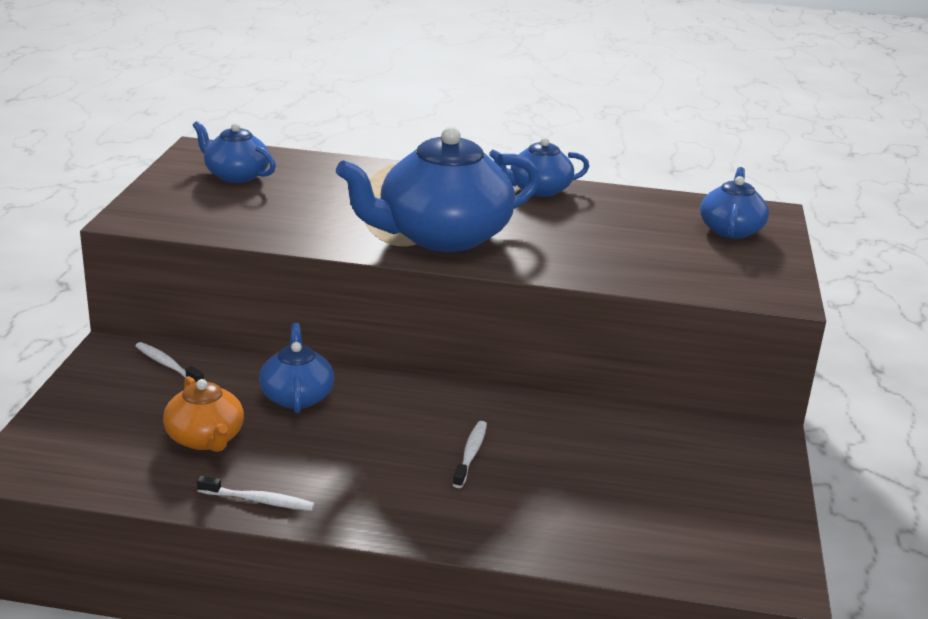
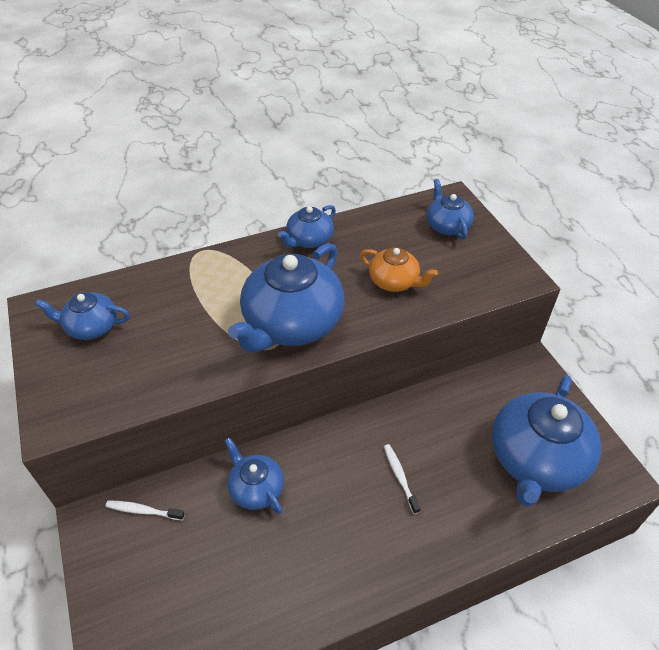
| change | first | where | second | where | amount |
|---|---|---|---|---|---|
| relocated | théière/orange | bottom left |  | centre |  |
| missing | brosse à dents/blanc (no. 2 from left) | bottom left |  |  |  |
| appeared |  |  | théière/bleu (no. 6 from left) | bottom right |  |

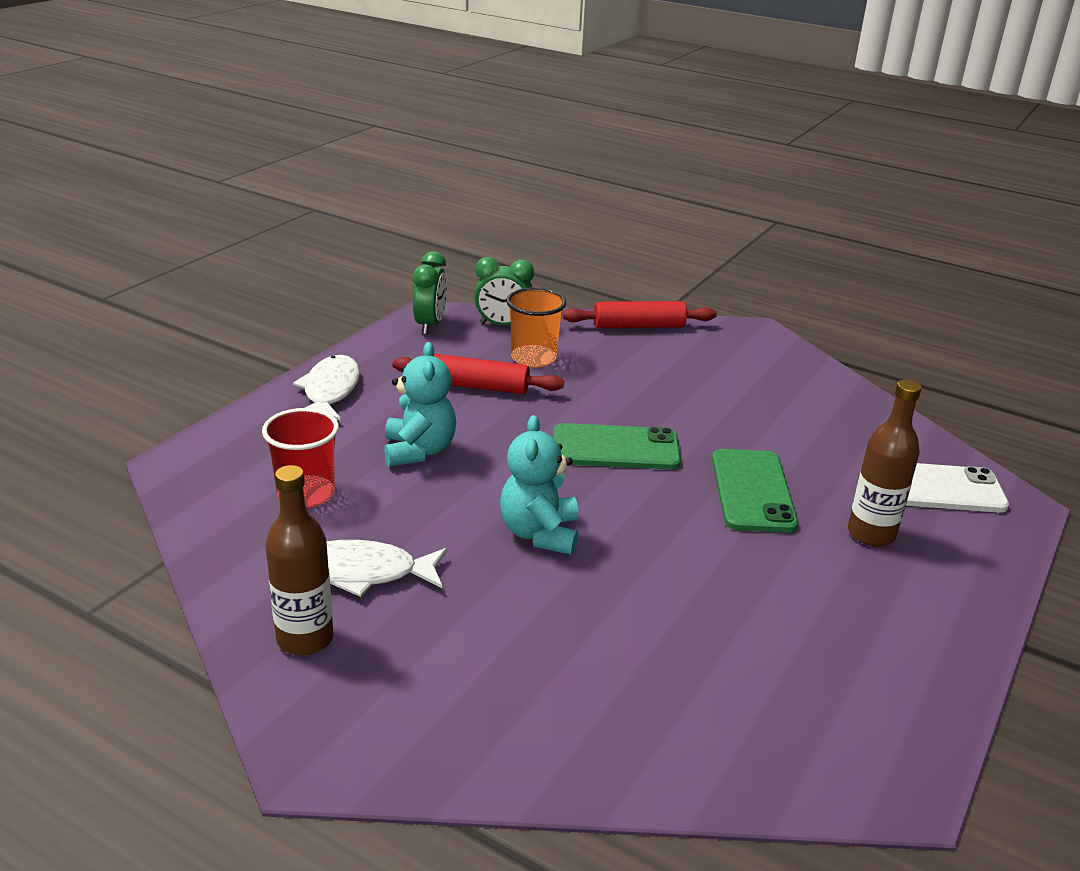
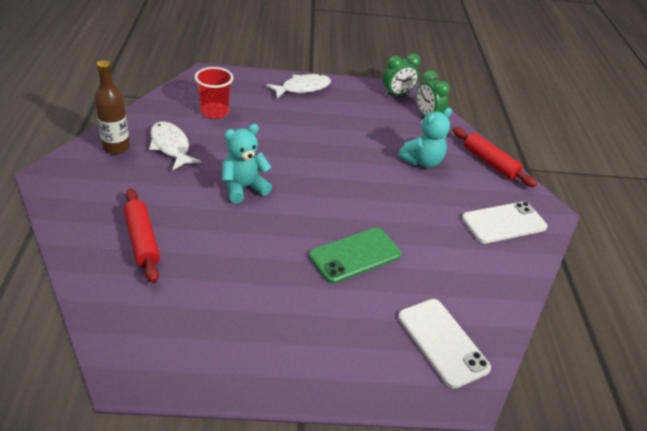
| change | first | where | second | where | amount |
|---|---|---|---|---|---|
| missing | gobelet/orange | centre |  |  |  |
| relocated | ours en peluche/turquoise (no. 1 from left in the first image) | centre | ours en peluche/turquoise (no. 2 from left) | top centre |  |
| relocated | rouleau à pâtisserie/rouge (no. 1 from left) | centre |  | middle left |  |
| missing | bouteille/marron (no. 2 from left) | middle right |  |  |  |
| missing | téléphone/vert (no. 1 from left) | centre |  |  |  |
| appeared |  |  | téléphone/blanc (no. 2 from left) | middle right |  |

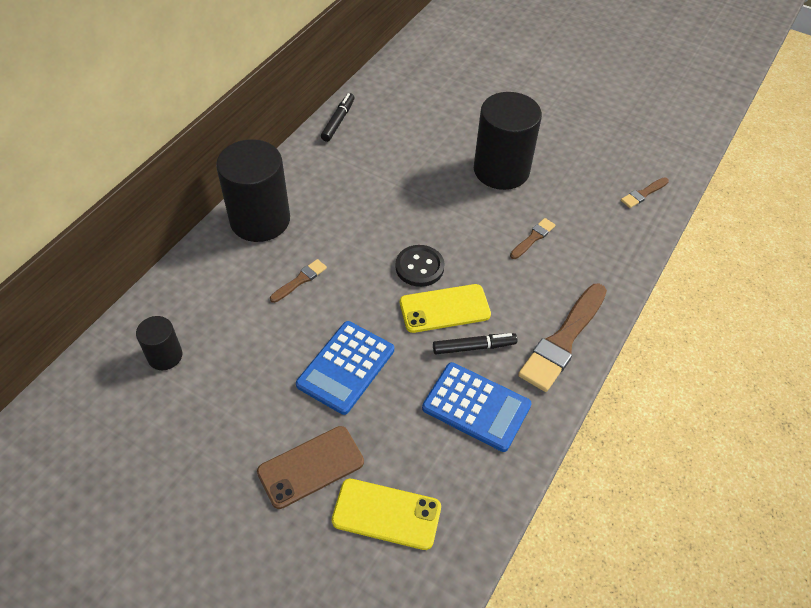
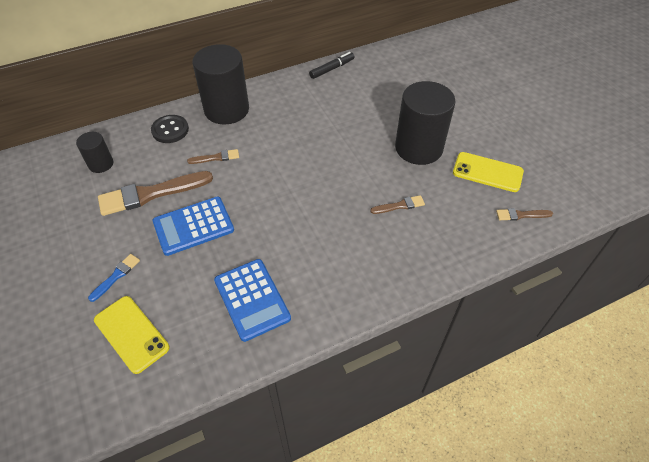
| change | first | where | second | where | amount |
|---|---|---|---|---|---|
| relocated | bouton/noir | centre |  | top left |  |
| relocated | téléphone/jaune (no. 2 from left) | centre |  | middle right |  |
| relocated | pinceau/marron (no. 3 from left in the first image) | middle right | pinceau/marron (no. 1 from left) | middle left |  |
| missing | feutre/noir (no. 2 from left) | centre |  |  |  |
| exchanged | téléphone/marron | bottom centre | pinceau/bleu | middle left |  |

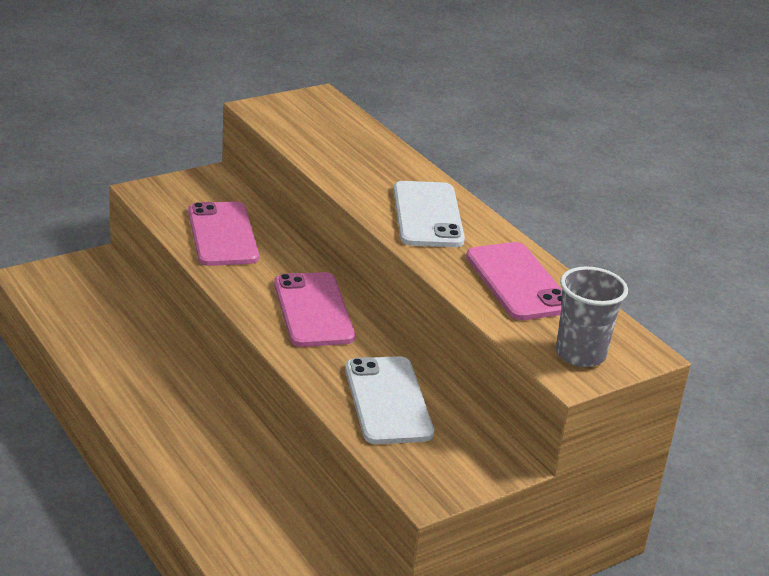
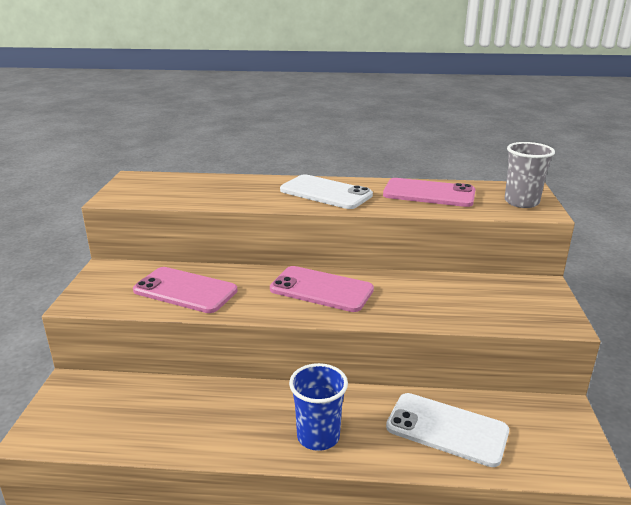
| change | first | where | second | where | amount |
|---|---|---|---|---|---|
| relocated | téléphone/blanc (no. 1 from left in the first image) | bottom centre | téléphone/blanc (no. 2 from left) | bottom right |  |
| appeared |  |  | gobelet/bleu | bottom centre |  |

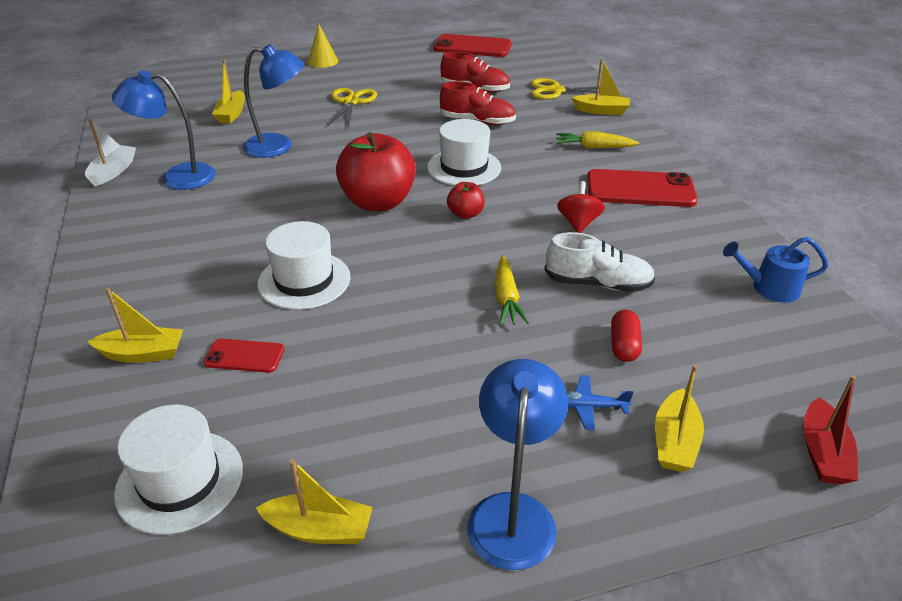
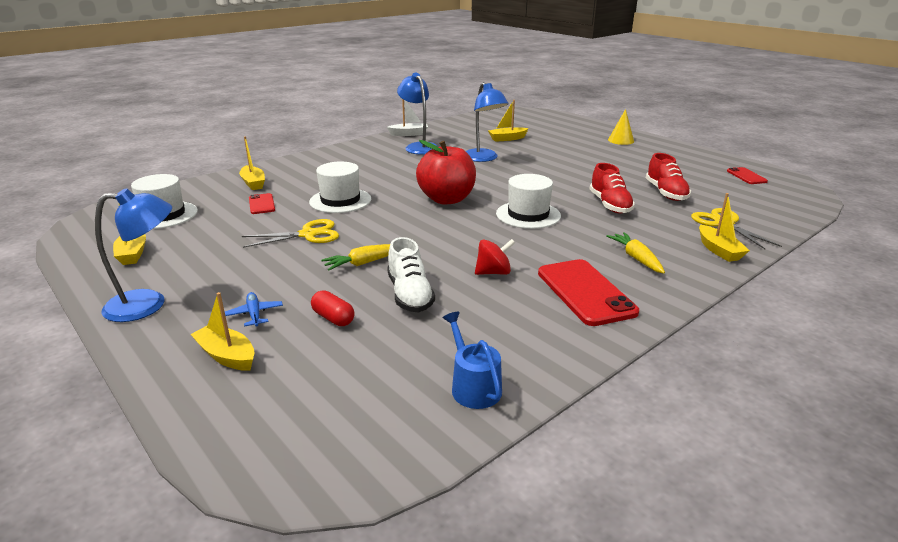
| change | first | where | second | where | amount |
|---|---|---|---|---|---|
| size | téléphone/rouge (no. 2 from left in the first image) | top centre | téléphone/rouge (no. 3 from left) | top right | x0.52 |
| relocated | ciseaux/jaune (no. 1 from left) | top centre |  | middle left |  |
| missing | pomme/rouge (no. 2 from left) | top centre |  |  |  |
| spun | gélule/rouge | middle right |  | centre | 60 degrees clockwise |
| spun | bateau/jaune (no. 5 from left in the first image) | bottom right | bateau/jaune (no. 2 from left) | middle left | 45 degrees clockwise |
| missing | bateau/rouge | bottom right |  |  |  |

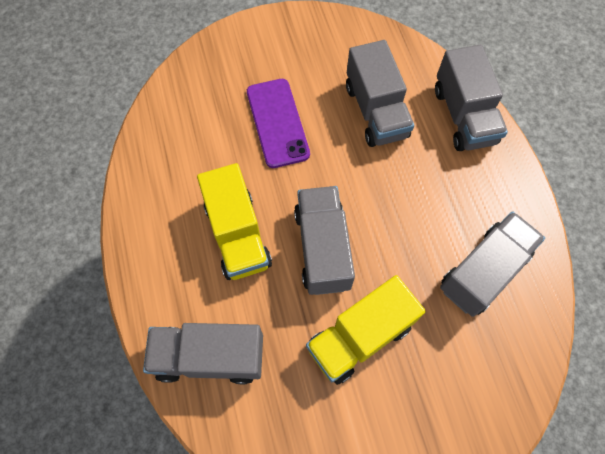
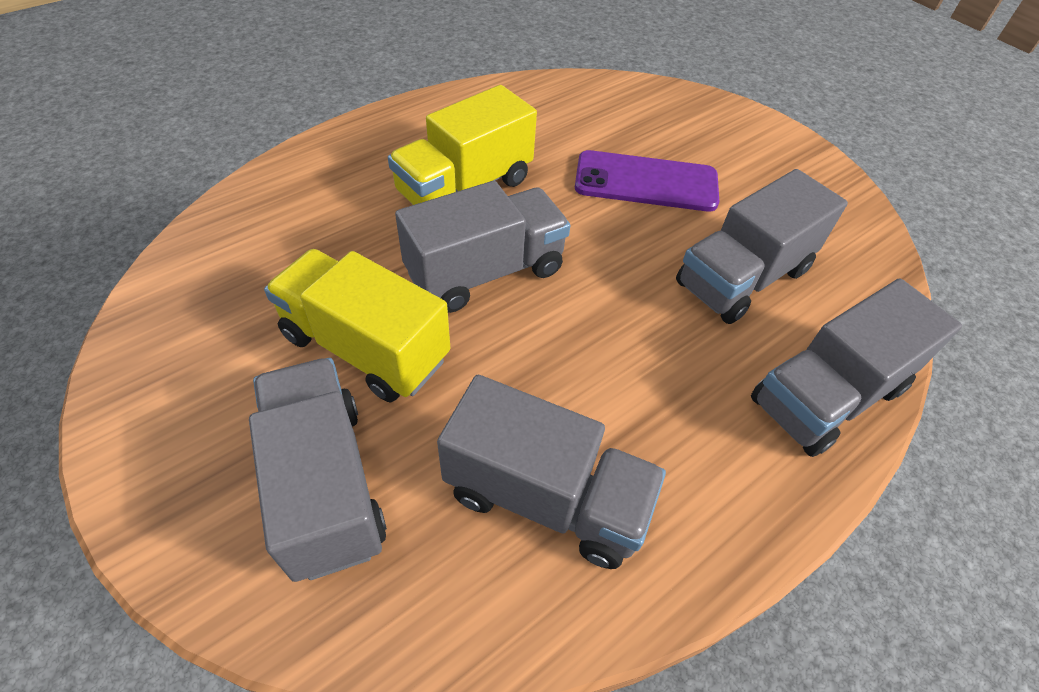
| change | first | where | second | where | amount |
|---|---|---|---|---|---|
| spun | téléphone/violet | top centre |  | top centre | 45 degrees clockwise |
| relocated | camion/gris (no. 1 from left) | bottom centre |  | bottom left |  |

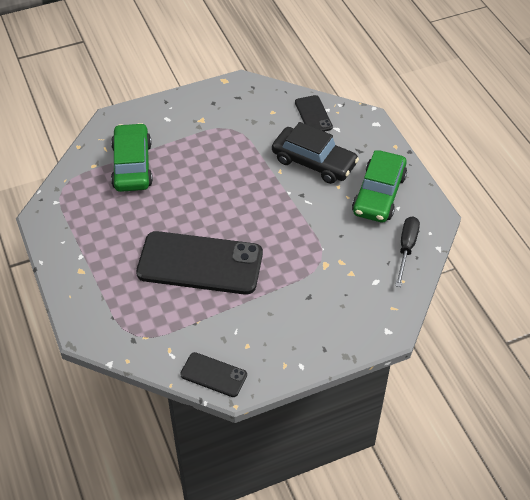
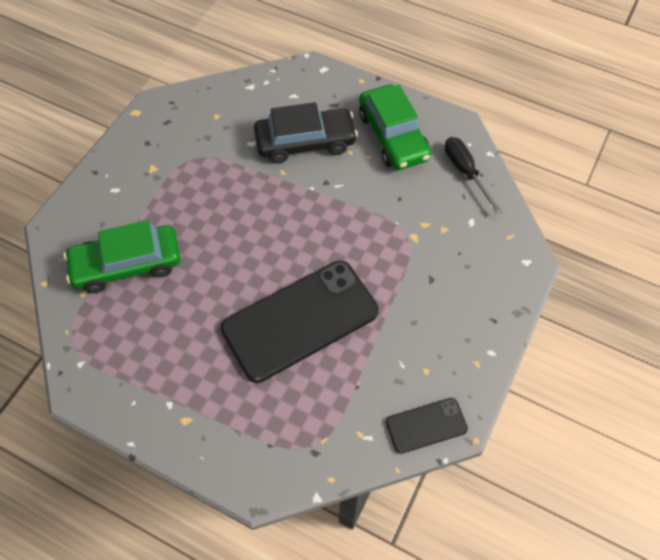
| change | first | where | second | where | amount |
|---|---|---|---|---|---|
| missing | téléphone/noir (no. 3 from left) | top centre |  |  |  |
| spun | voiture/vert (no. 1 from left) | top left |  | middle left | 60 degrees counterclockwise |

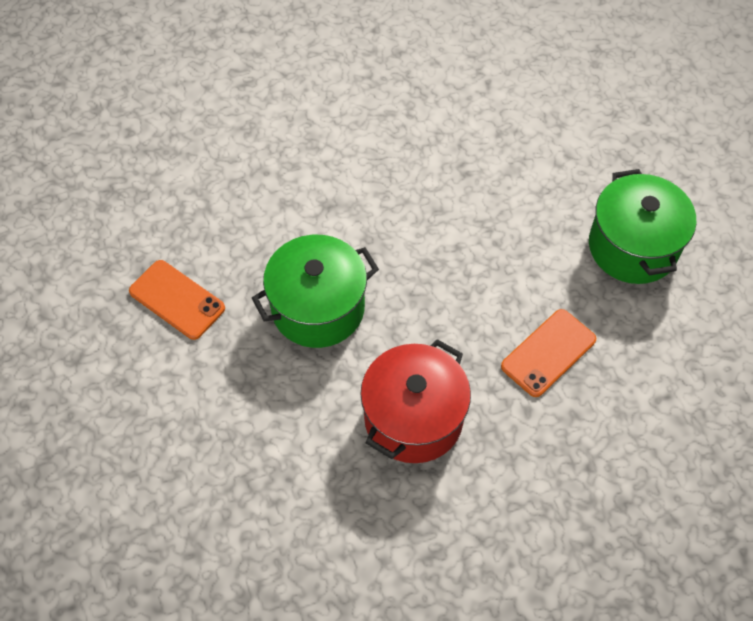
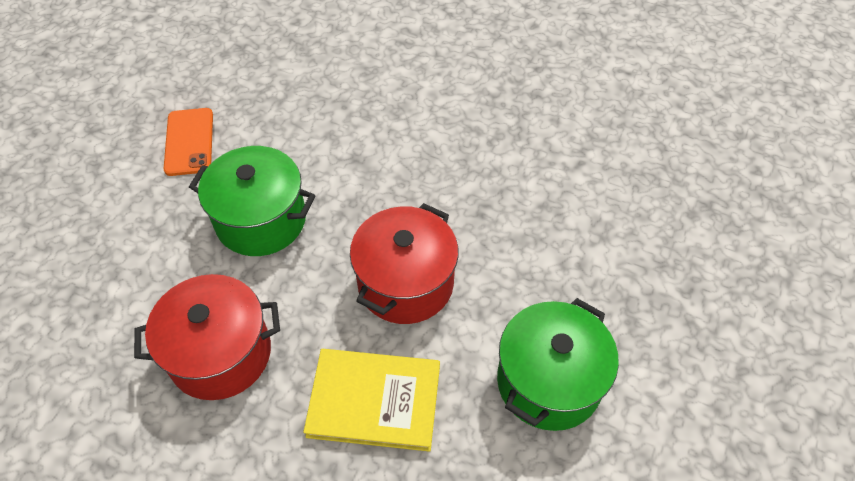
| change | first | where | second | where | amount |
|---|---|---|---|---|---|
| exchanged | téléphone/orange (no. 2 from left) | middle right | livre/jaune | bottom centre |  |
| appeared |  |  | marmite/rouge (no. 2 from left) | centre |  |

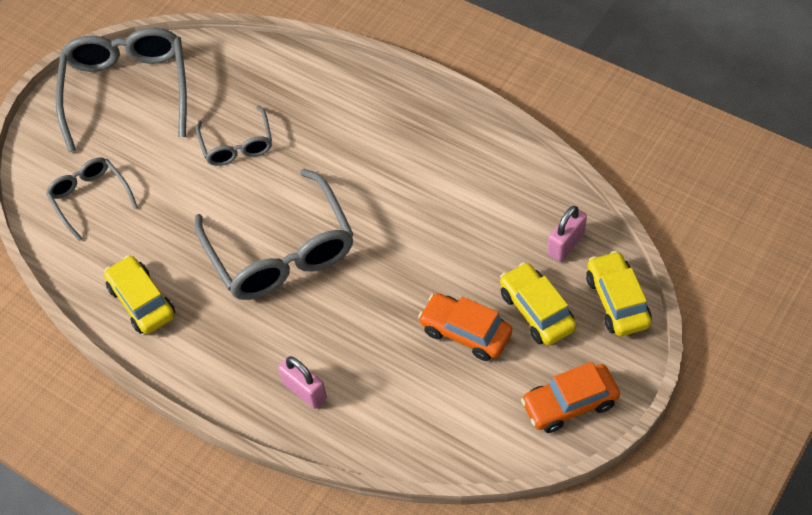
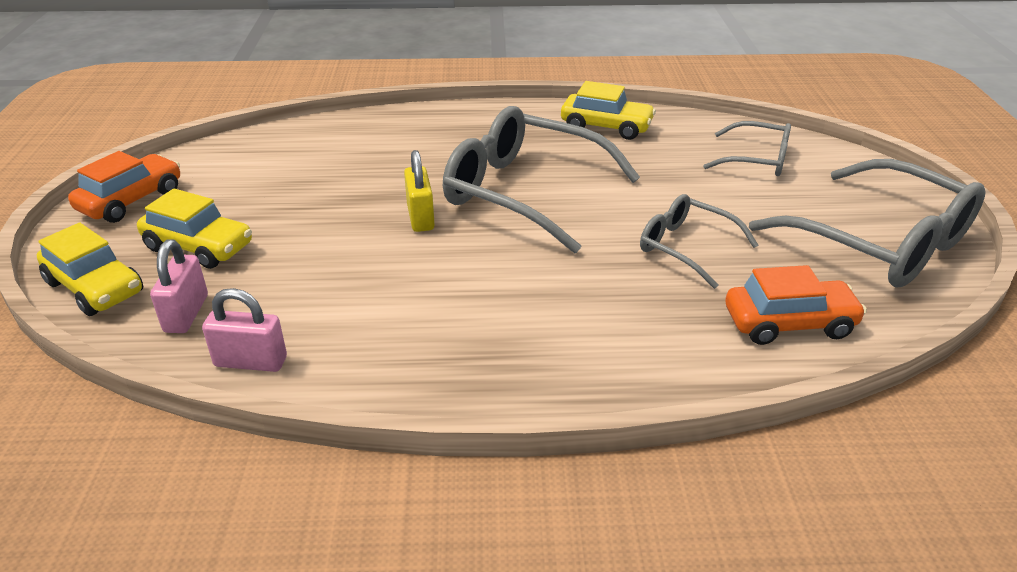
| change | first | where | second | where | amount |
|---|---|---|---|---|---|
| relocated | voiture/orange (no. 1 from left in the first image) | centre | voiture/orange (no. 2 from left) | middle right |  |
| relocated | cadenas/rose (no. 1 from left in the first image) | bottom centre | cadenas/rose (no. 2 from left) | middle left |  |
| appeared |  |  | cadenas/jaune | centre |  |

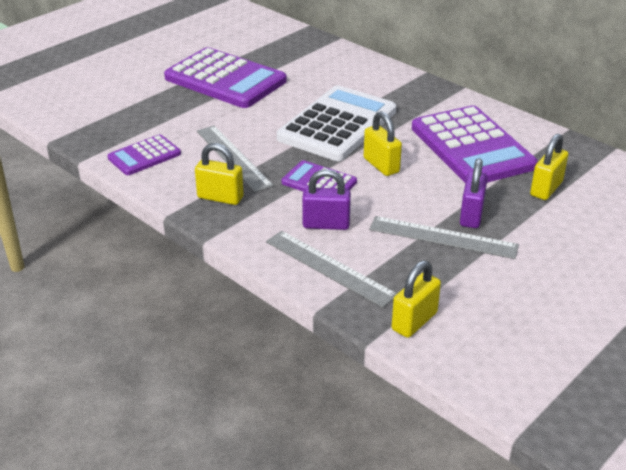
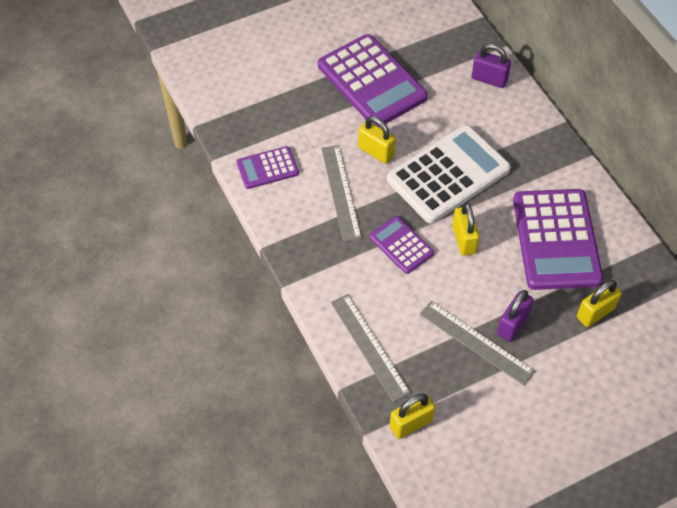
| change | first | where | second | where | amount |
|---|---|---|---|---|---|
| relocated | cadenas/jaune (no. 1 from left) | centre |  | top centre |  |
| relocated | cadenas/violet (no. 1 from left) | centre |  | top right |  |

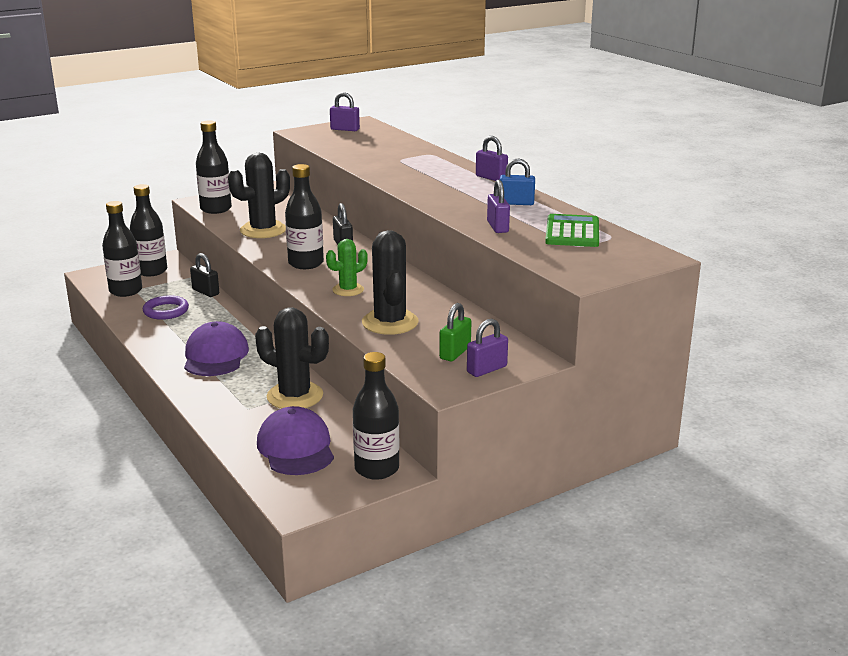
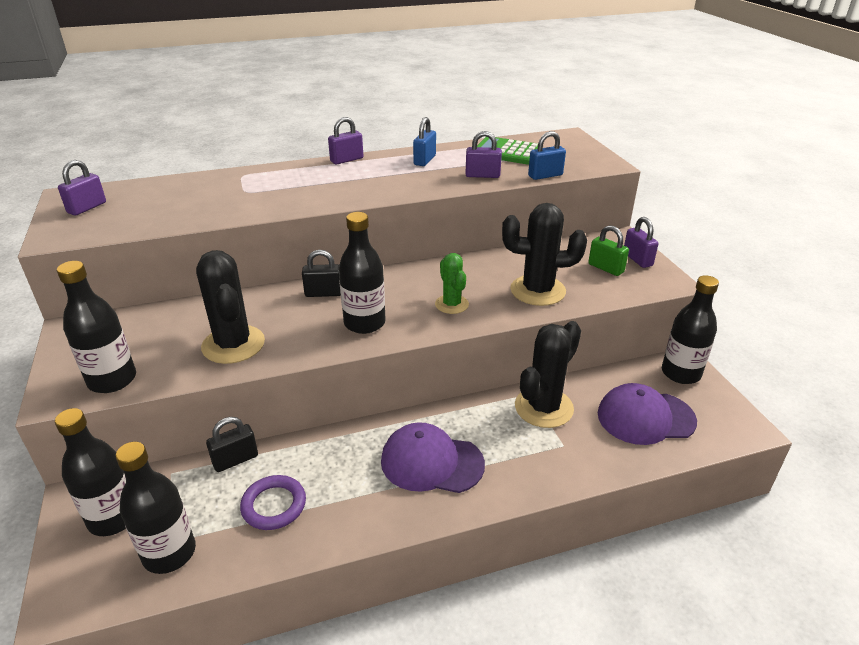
| change | first | where | second | where | amount |
|---|---|---|---|---|---|
| appeared |  |  | cadenas/bleu (no. 2 from left) | top centre |  |

